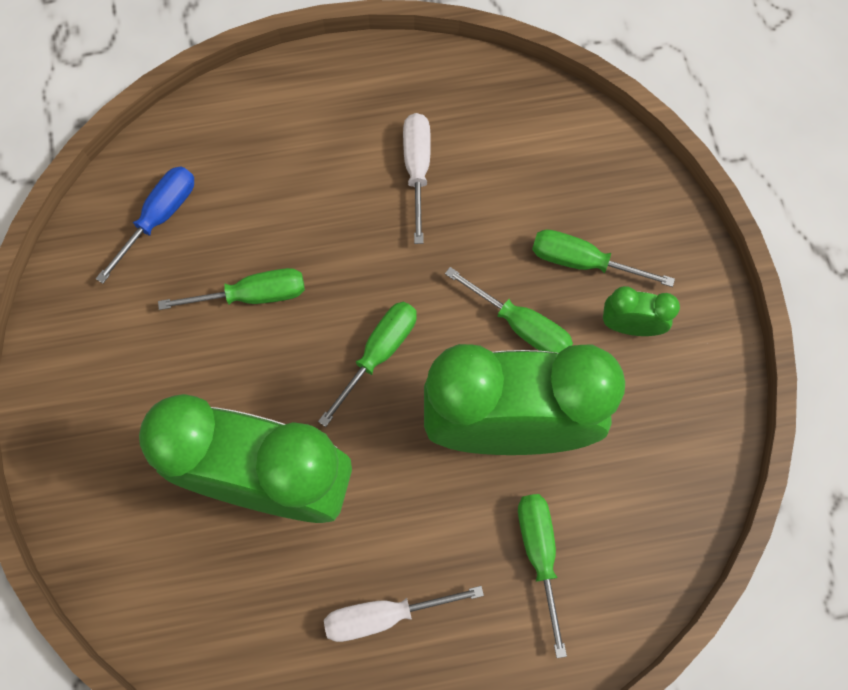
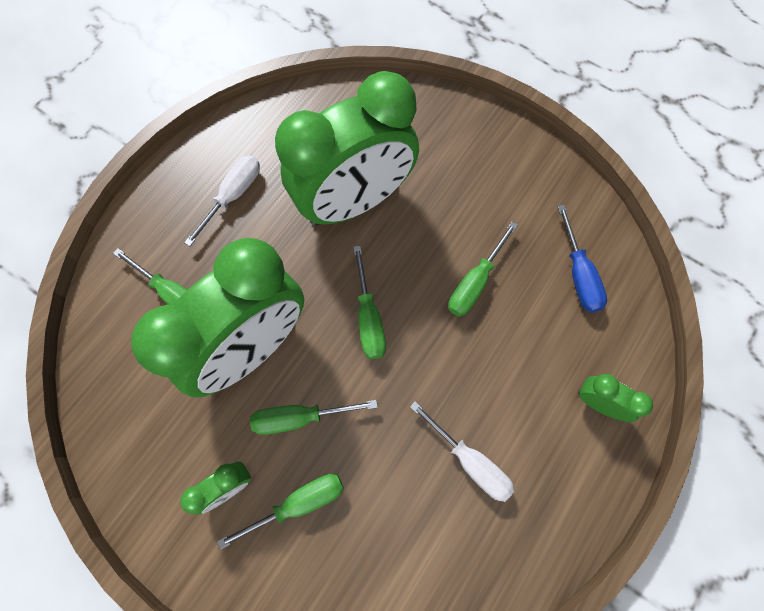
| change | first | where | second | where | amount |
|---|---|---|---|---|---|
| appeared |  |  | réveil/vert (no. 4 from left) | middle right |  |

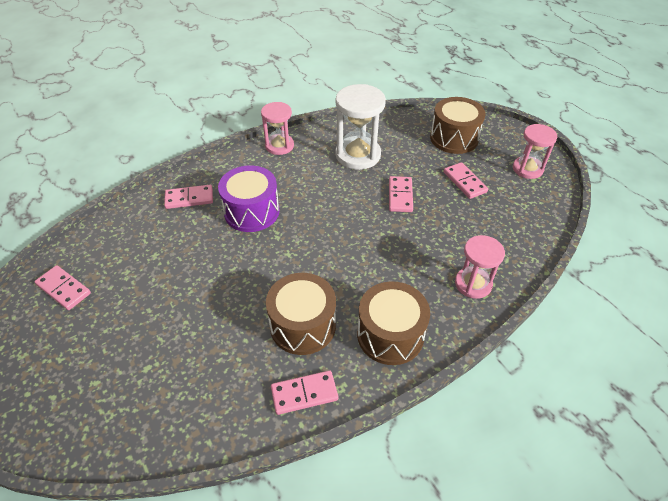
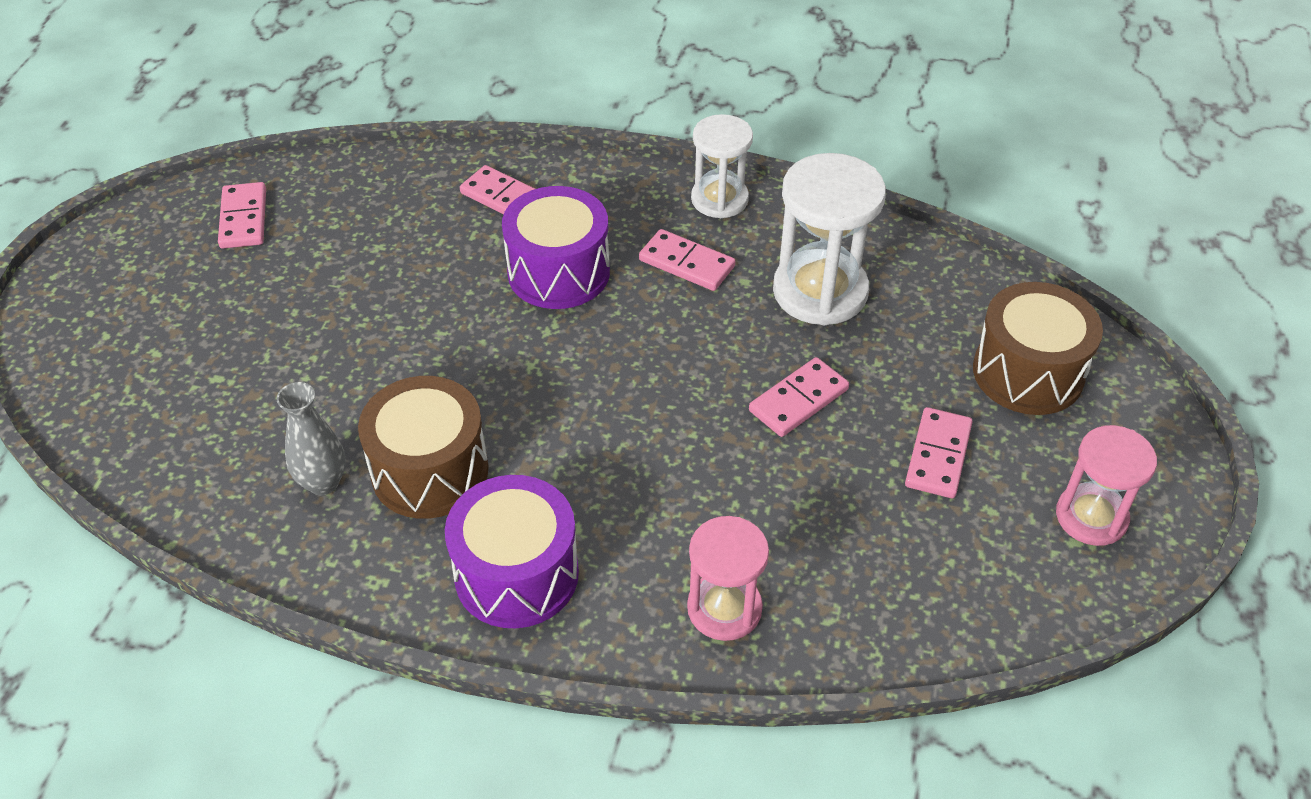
| change | first | where | second | where | amount |
|---|---|---|---|---|---|
| colour | sablier/rose (no. 1 from left) | top centre | sablier/blanc (no. 1 from left) | top centre |  |
| colour | tambour/marron (no. 2 from left) | centre | tambour/violet (no. 1 from left) | bottom centre |  |
| relocated | domino/rose (no. 3 from left) | bottom centre |  | top centre |  |
| appeared |  |  | vase/gris | middle left |  |

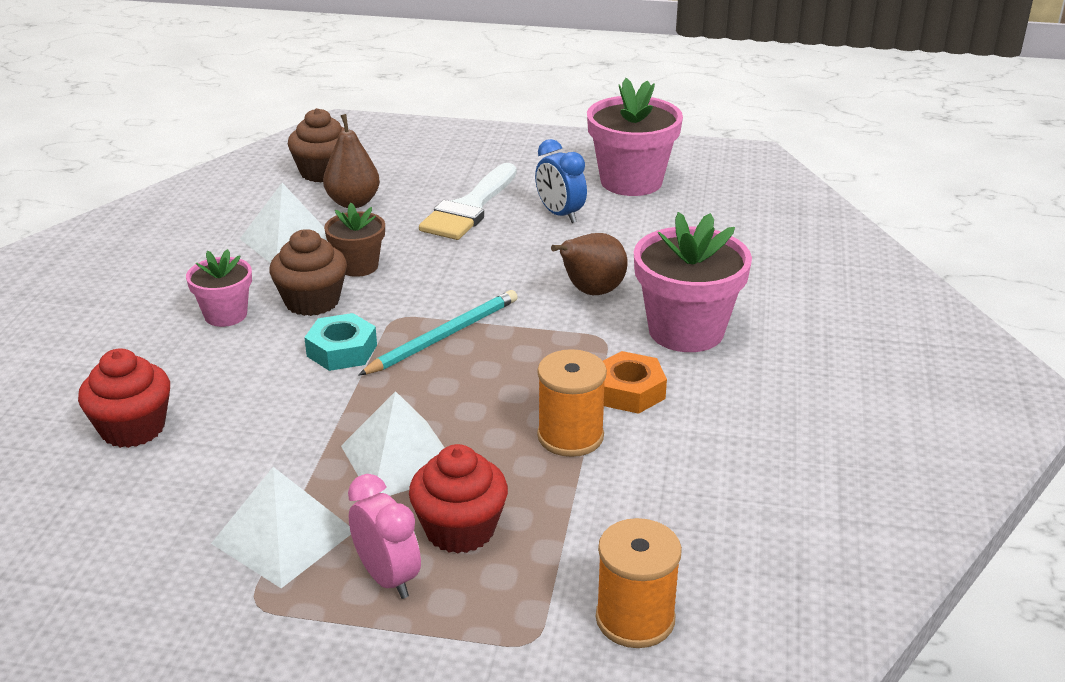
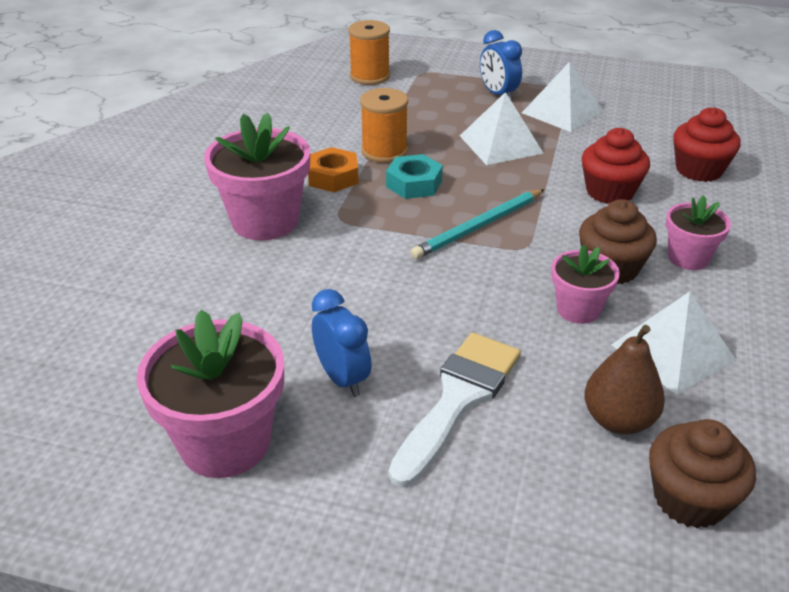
| change | first | where | second | where | amount |
|---|---|---|---|---|---|
| colour | pot de fleurs/marron | middle left | pot de fleurs/rose (no. 3 from left) | middle right |  |
| missing | poire/marron (no. 2 from left) | centre |  |  |  |
| relocated | écrou/turquoise | middle left |  | top centre |  |
| relocated | muffin/rouge (no. 2 from left in the first image) | bottom centre | muffin/rouge (no. 1 from left) | top right |  |
| colour | réveil/rose | bottom centre | réveil/bleu (no. 2 from left) | top centre |  |

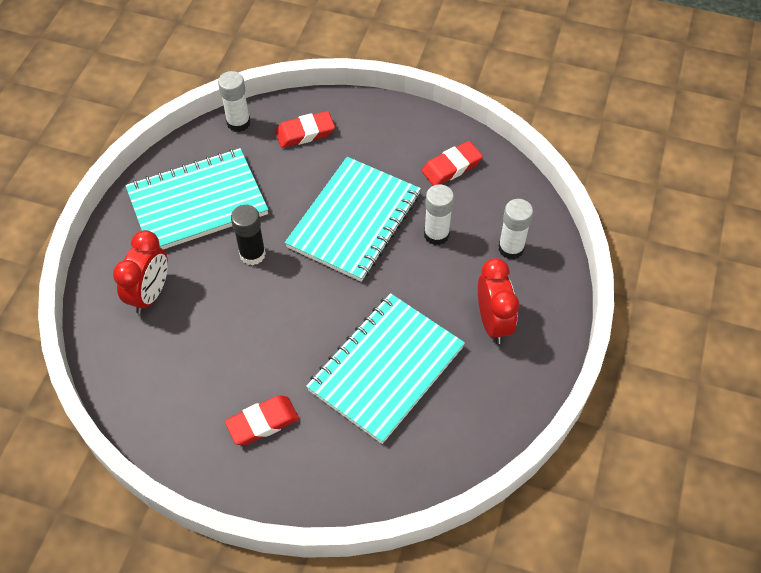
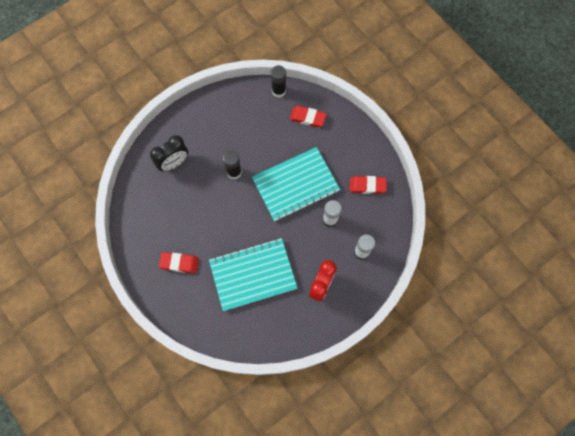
| change | first | where | second | where | amount |
|---|---|---|---|---|---|
| colour | bâton de colle/blanc (no. 1 from left) | top left | bâton de colle/noir (no. 2 from left) | top centre |  |
| missing | carnet/turquoise (no. 1 from left) | middle left |  |  |  |
| colour | réveil/rouge (no. 1 from left) | middle left | réveil/noir | middle left |  |

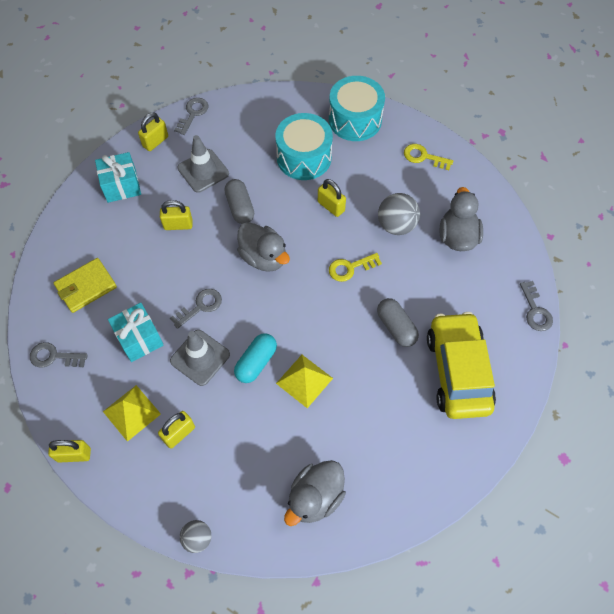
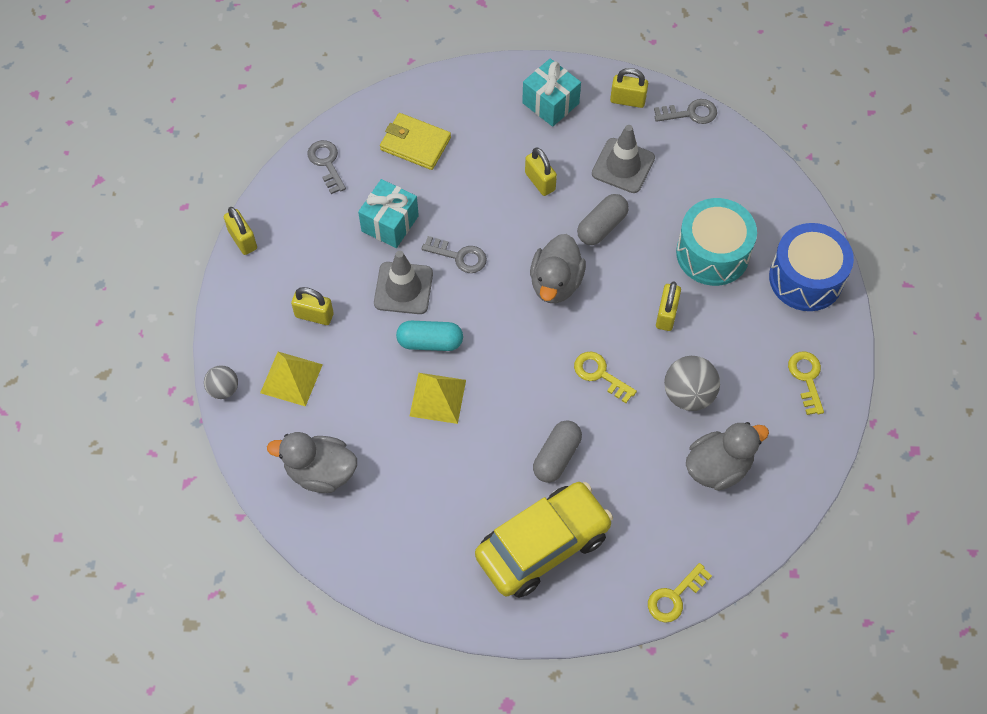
| change | first | where | second | where | amount |
|---|---|---|---|---|---|
| colour | tambour/turquoise (no. 2 from left) | top centre | tambour/bleu | middle right |  |
| colour | clé/gris (no. 4 from left) | middle right | clé/jaune (no. 2 from left) | bottom right |  |
| relocated | pyramide/jaune (no. 1 from left) | bottom left |  | middle left |  |

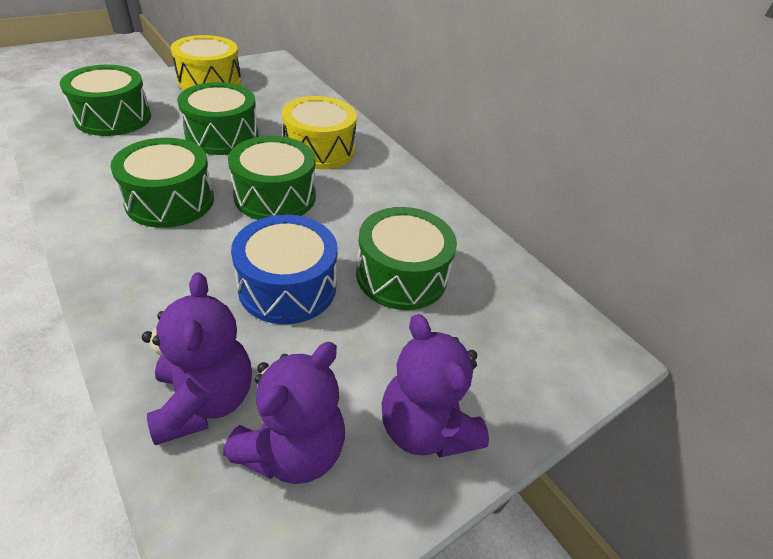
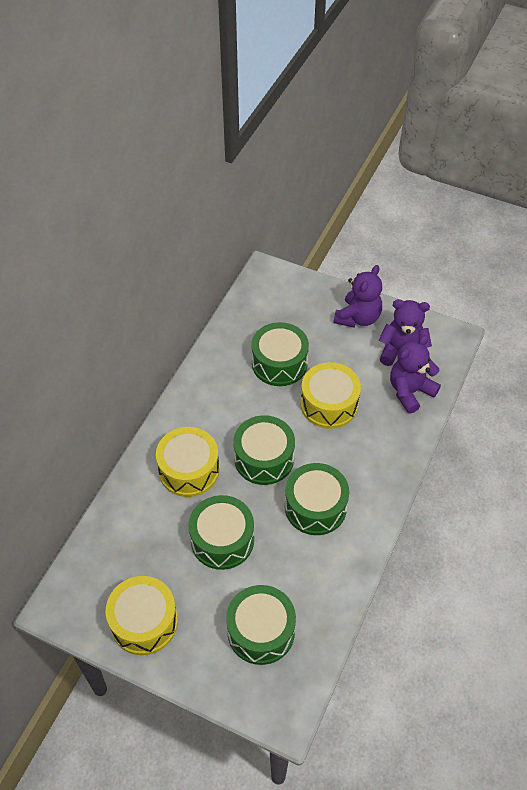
| change | first | where | second | where | amount |
|---|---|---|---|---|---|
| colour | tambour/bleu | centre | tambour/jaune (no. 3 from left) | centre |  |

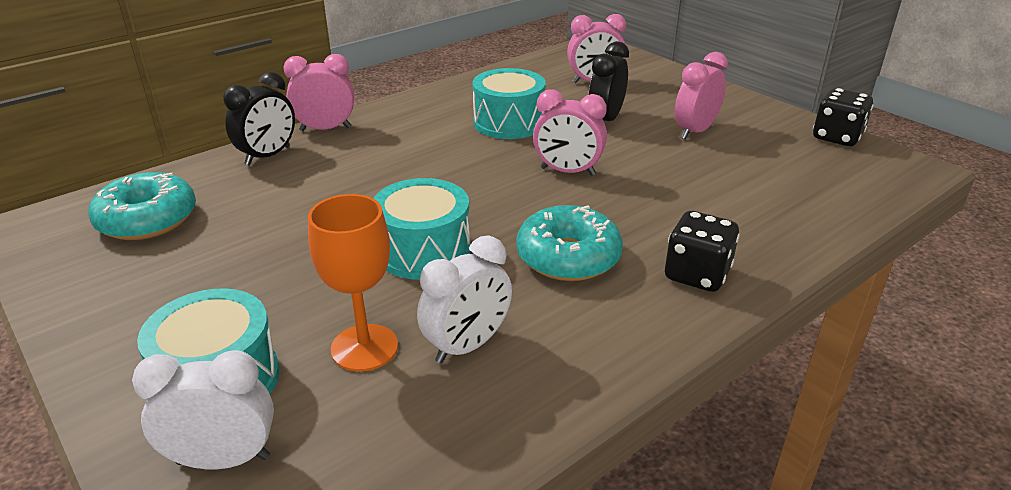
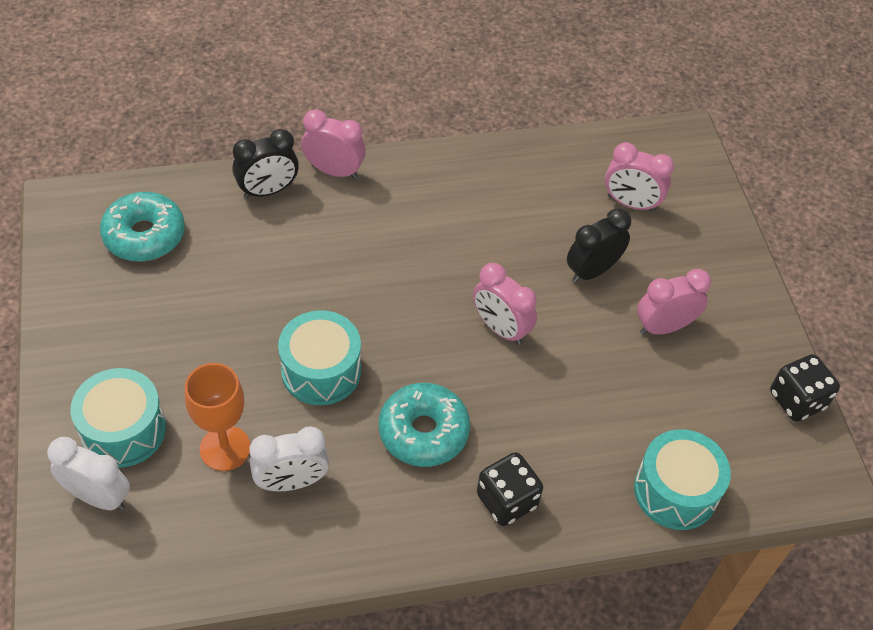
| change | first | where | second | where | amount |
|---|---|---|---|---|---|
| relocated | tambour/turquoise (no. 3 from left) | top centre |  | bottom right |  |

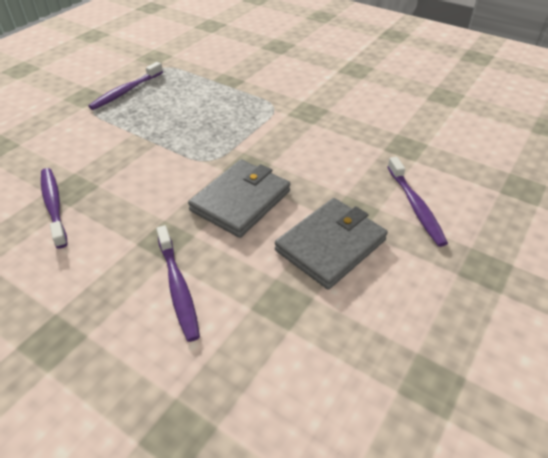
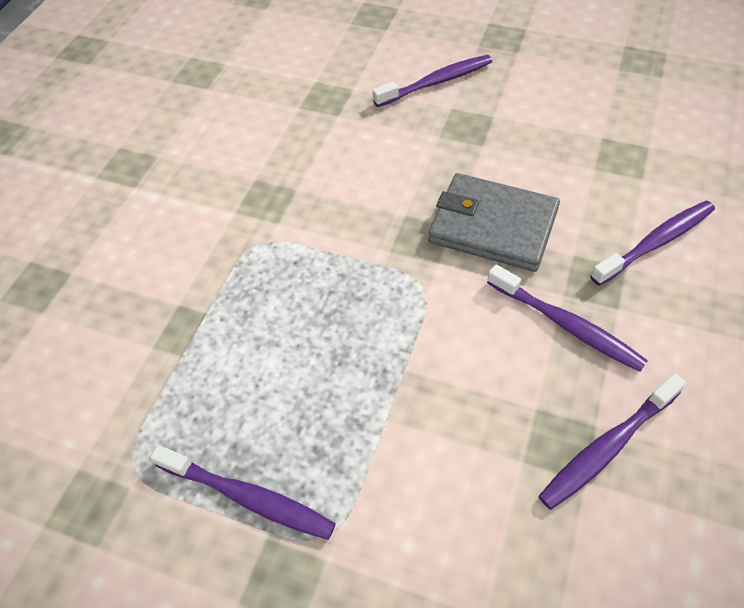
| change | first | where | second | where | amount |
|---|---|---|---|---|---|
| missing | portefeuille/gris (no. 2 from left) | centre |  |  |  |
| appeared |  |  | brosse à dents/violet (no. 3 from left) | middle right |  |

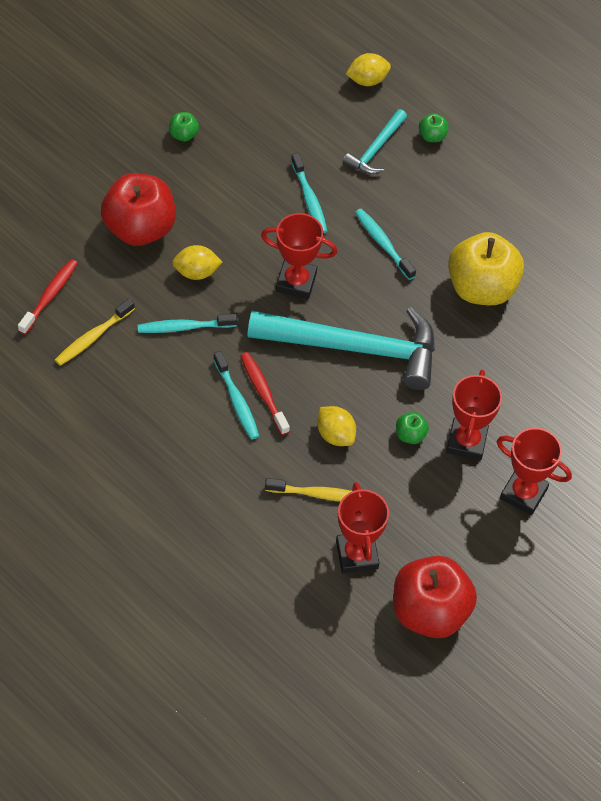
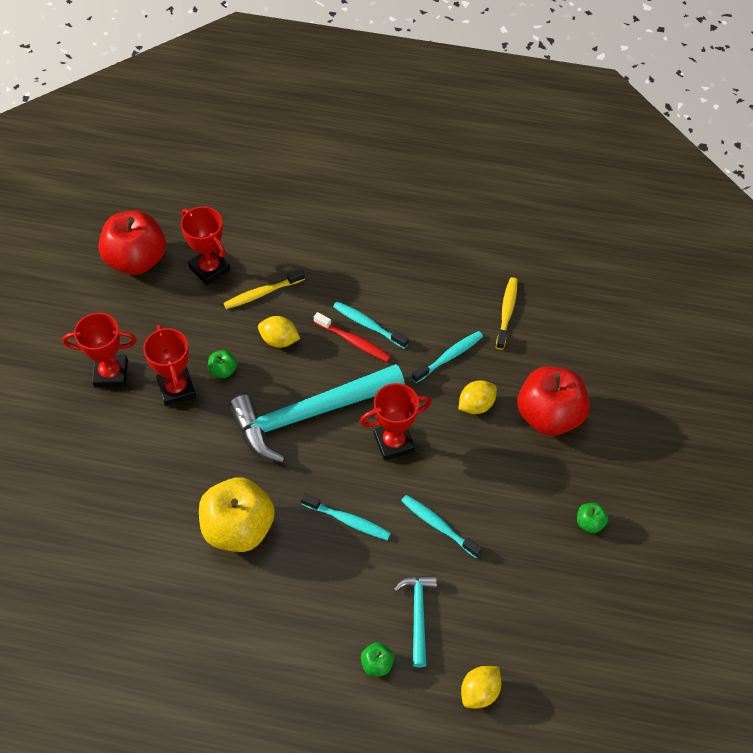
| change | first | where | second | where | amount |
|---|---|---|---|---|---|
| missing | brosse à dents/rouge (no. 1 from left) | middle left |  |  |  |

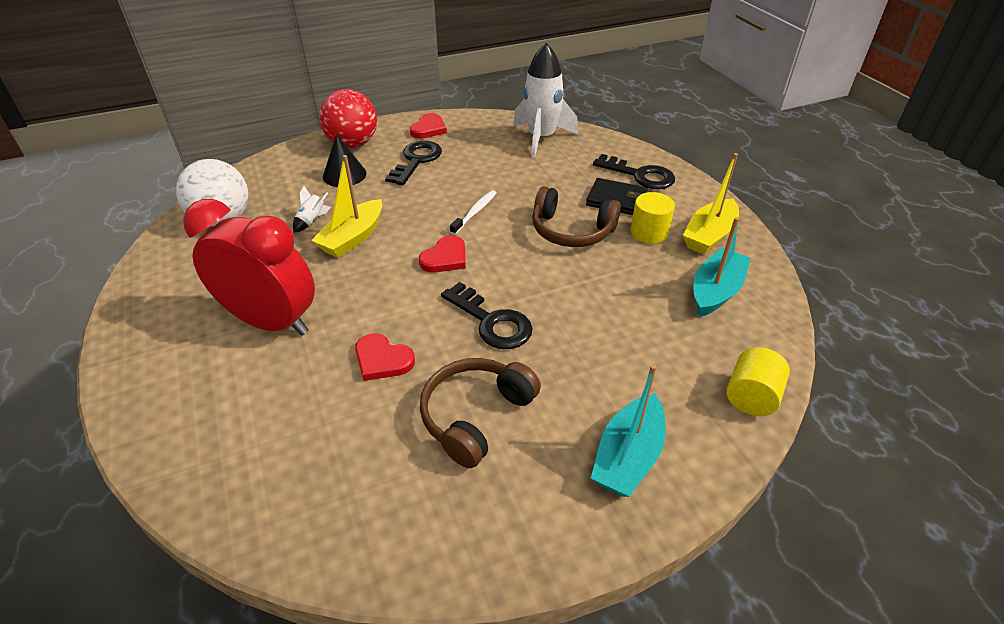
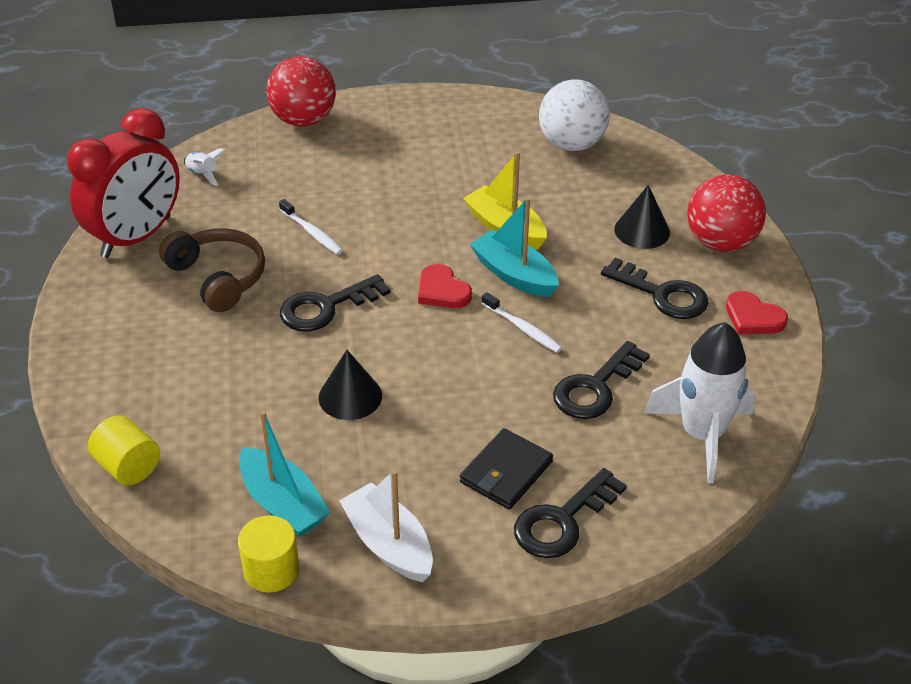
| change | first | where | second | where | amount |
|---|---|---|---|---|---|
| colour | bateau/jaune (no. 2 from left) | top right | bateau/blanc | bottom centre |  |
| relocated | fusée/blanc (no. 1 from left) | middle left |  | top left |  |
| missing | casque audio/marron (no. 2 from left) | centre |  |  |  |
| relocated | cylindre/jaune (no. 1 from left in the first image) | centre | cylindre/jaune (no. 2 from left) | bottom left |  |
| relocated | réveil/rouge | middle left |  | top left |  |
| exchanged | cœur/rouge (no. 1 from left) | centre | brosse à dents/blanc (no. 1 from left) | top centre |  |
| relocated | bateau/turquoise (no. 1 from left in the first image) | bottom centre | bateau/turquoise (no. 2 from left) | centre |  |
| appeared |  |  | balle/rouge (no. 1 from left) | top left |  |
| appeared |  |  | clé/noir (no. 3 from left) | centre |  |
| appeared |  |  | cône/noir (no. 1 from left) | centre |  |

